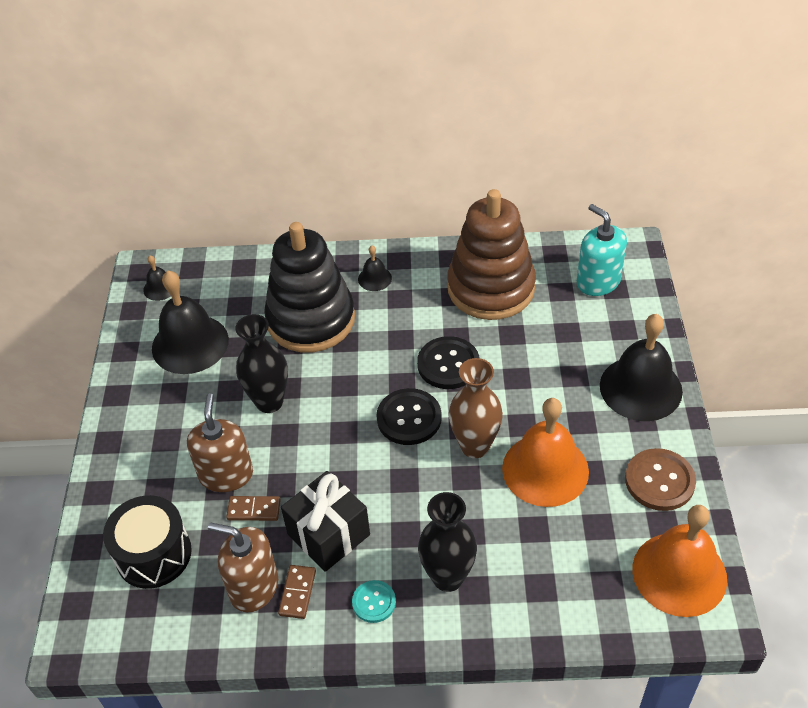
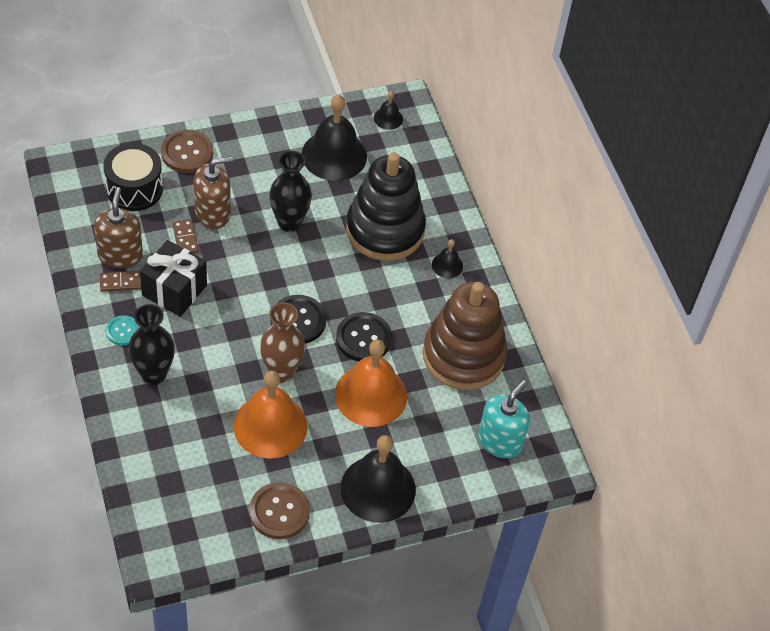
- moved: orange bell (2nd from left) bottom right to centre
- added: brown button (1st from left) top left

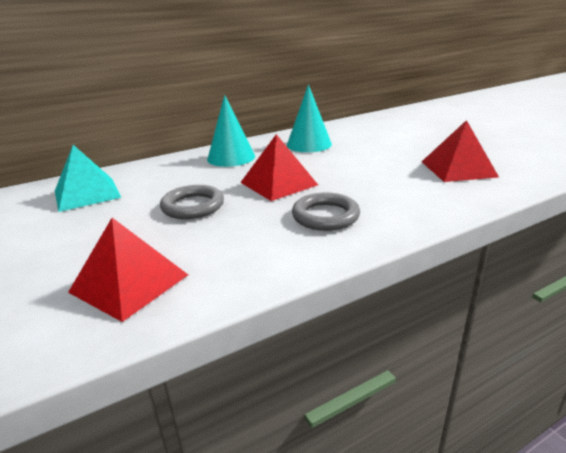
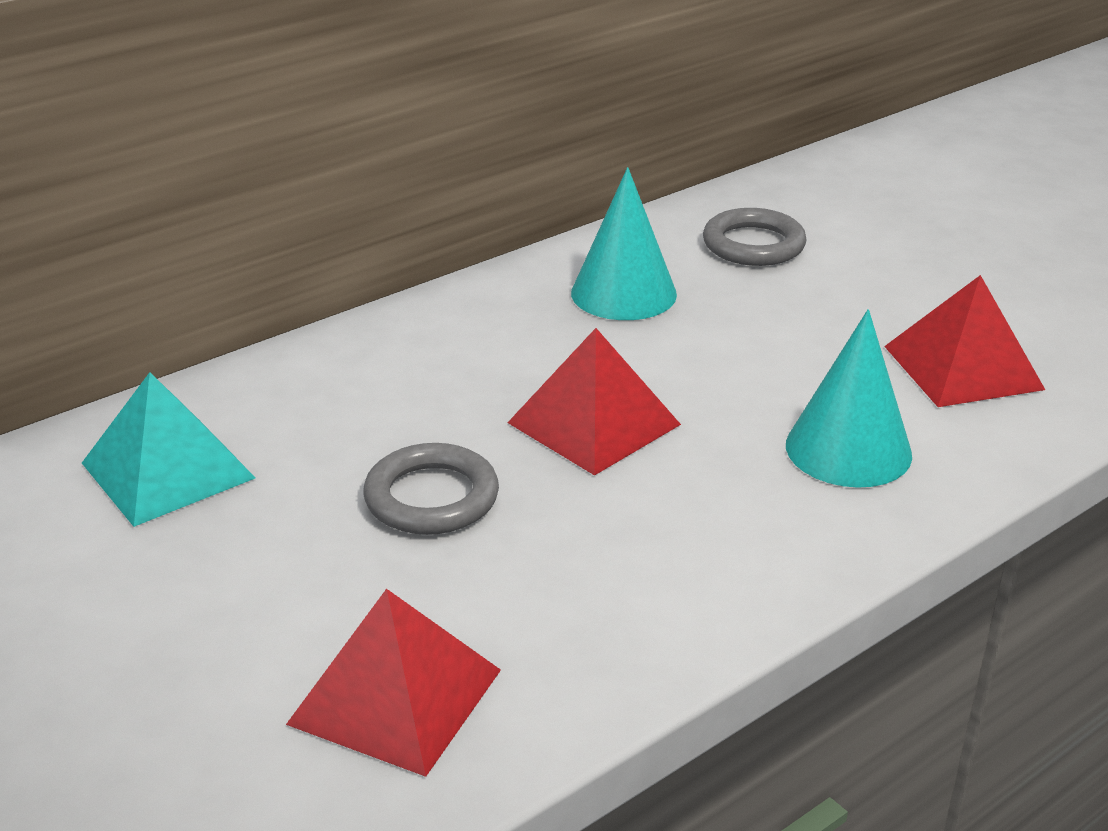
- moved: turquoise cone (1st from left in the first image) top centre to turquoise cone (2nd from left) middle right
- moved: grey ring (2nd from left) centre to top right

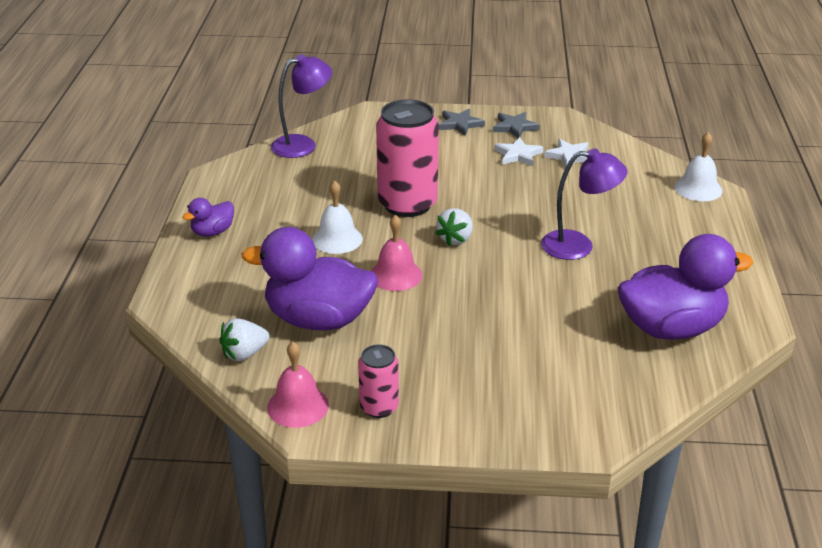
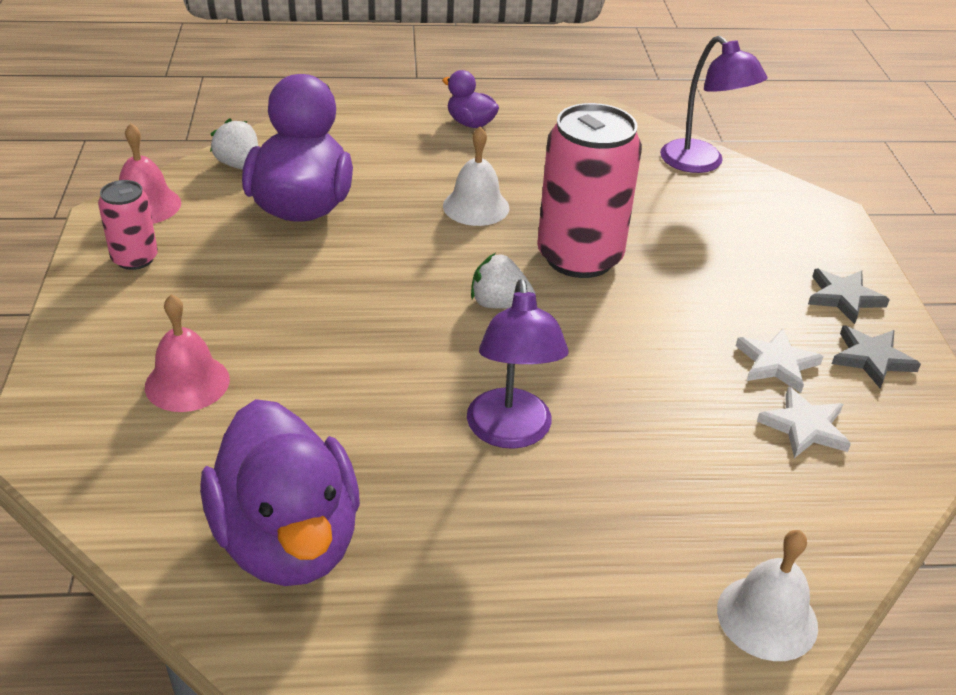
- moved: pink bell (2nd from left) centre to middle left

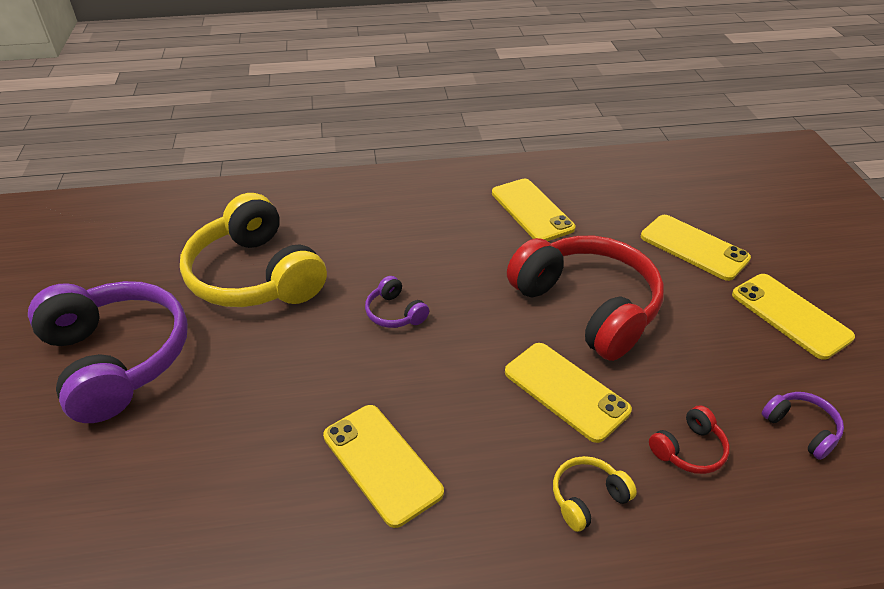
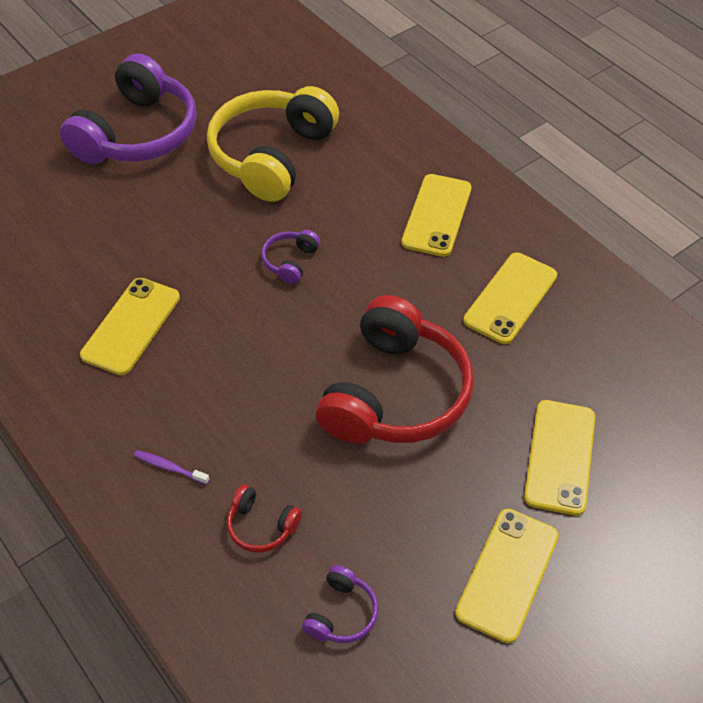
- moved: yellow phone (3rd from left in the first image) bottom centre to yellow phone (2nd from left) top centre
- replaced: yellow headphones (2nd from left) bottom right to purple toothbrush middle left

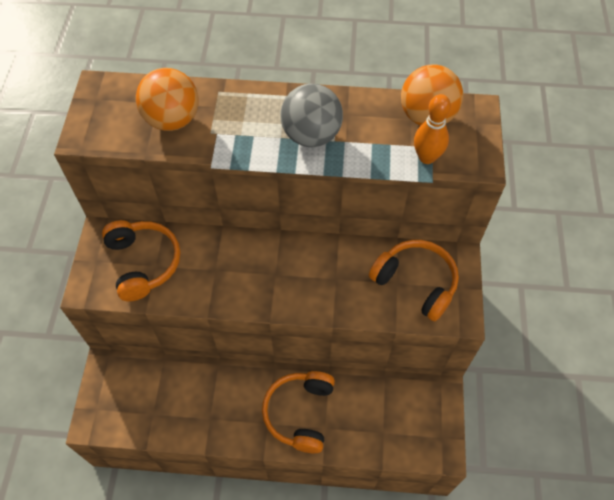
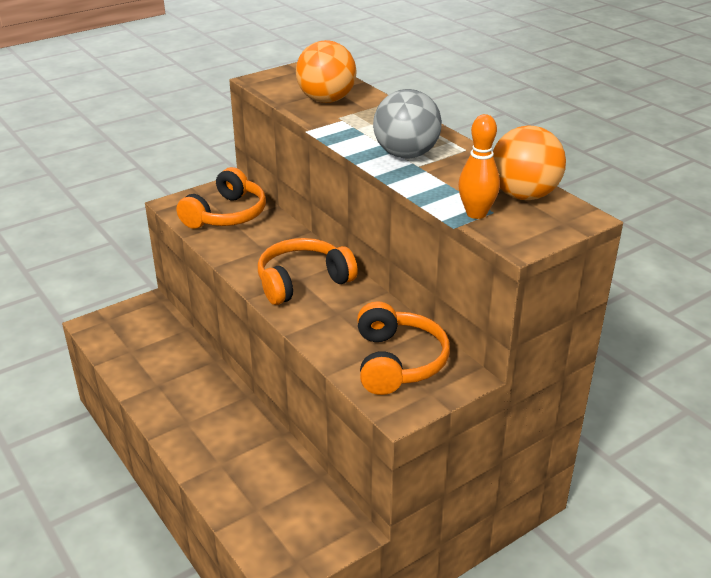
- moved: orange headphones (2nd from left) bottom centre to centre

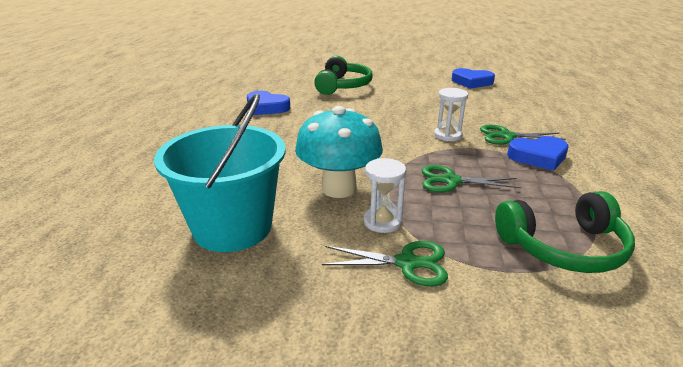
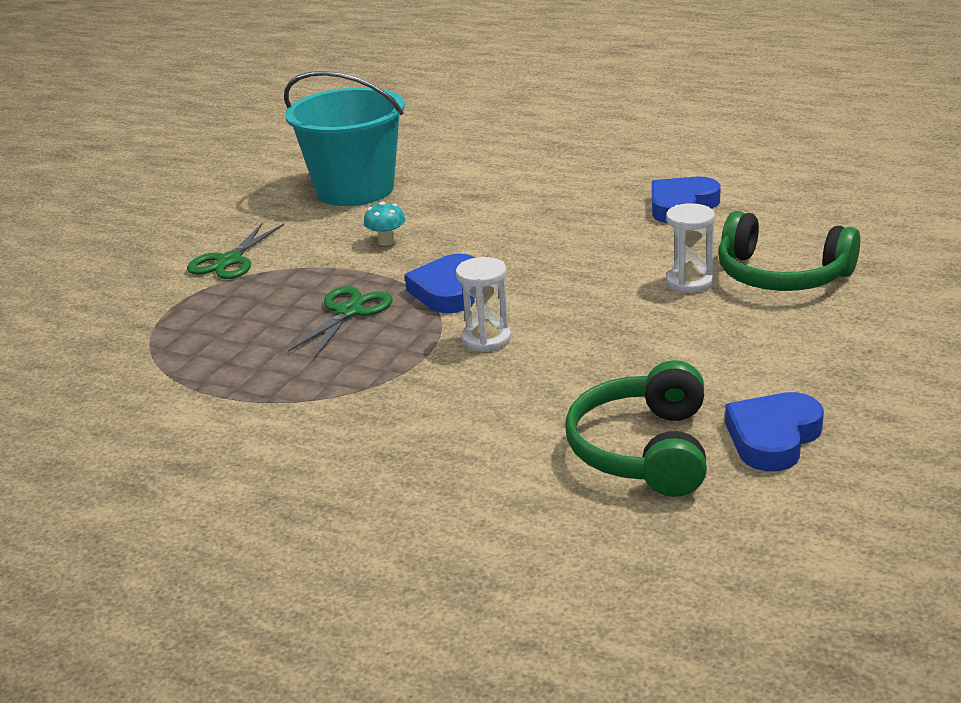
- resized: turquoise mushroom centre = top centre x0.40
- moved: white hourglass (1st from left in the first image) centre to white hourglass (2nd from left) middle right
- removed: green scissors (3rd from left) middle right
- moved: green headphones (2nd from left in the first image) middle right to green headphones (1st from left) centre
- moved: blue heart (3rd from left in the first image) middle right to blue heart (1st from left) centre

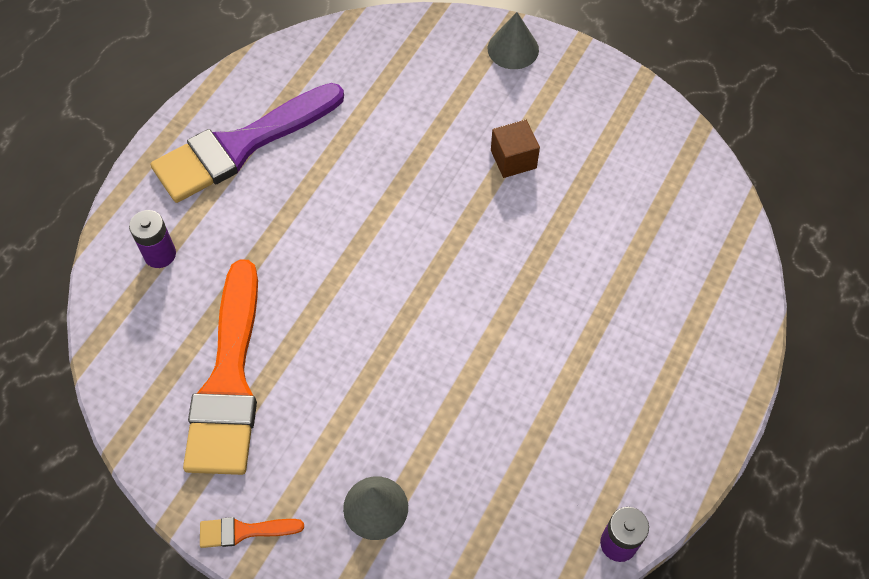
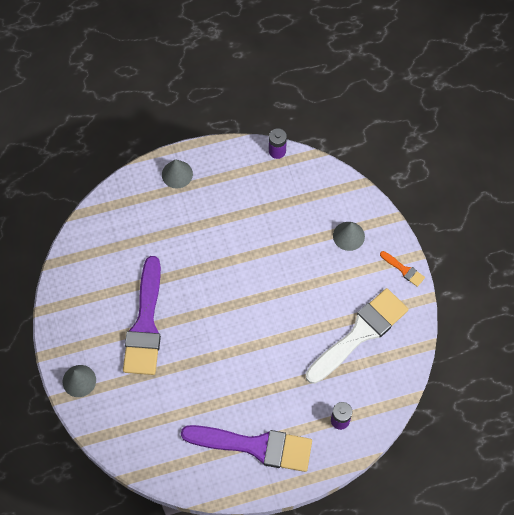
- recoloured: orange brush (1st from left) middle left to white brush middle right
- replaced: brown cube top centre to purple brush (1st from left) middle left
- added: grey cone (2nd from left) centre

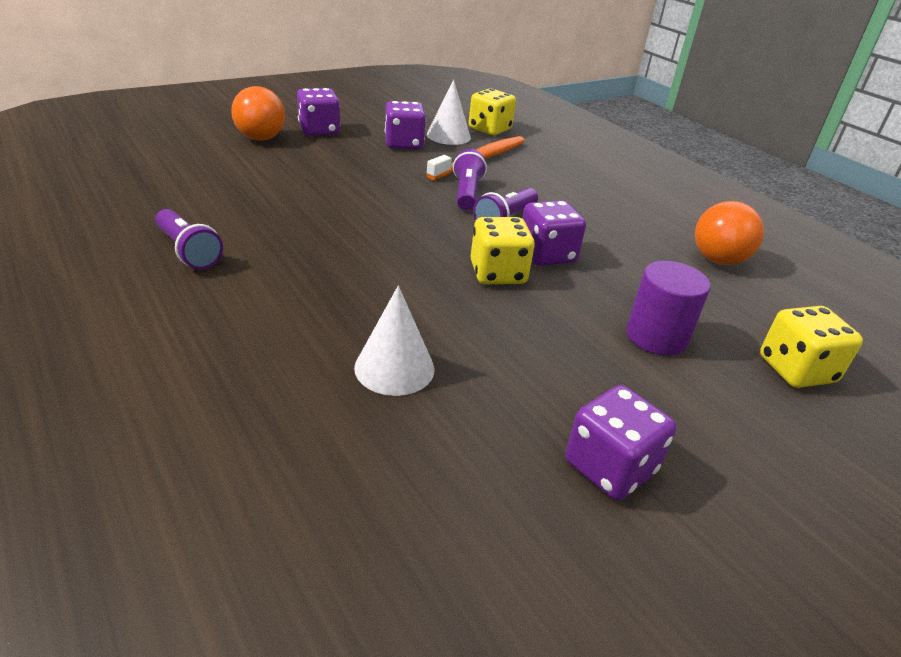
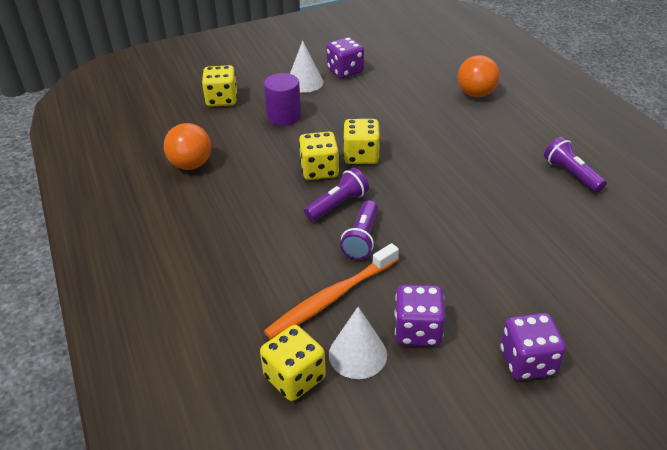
- moved: orange ball (1st from left in the first image) top left to orange ball (2nd from left) top right
- moved: white cone (1st from left) centre to top centre
- recoloured: purple dice (3rd from left) centre to yellow dice (3rd from left) centre

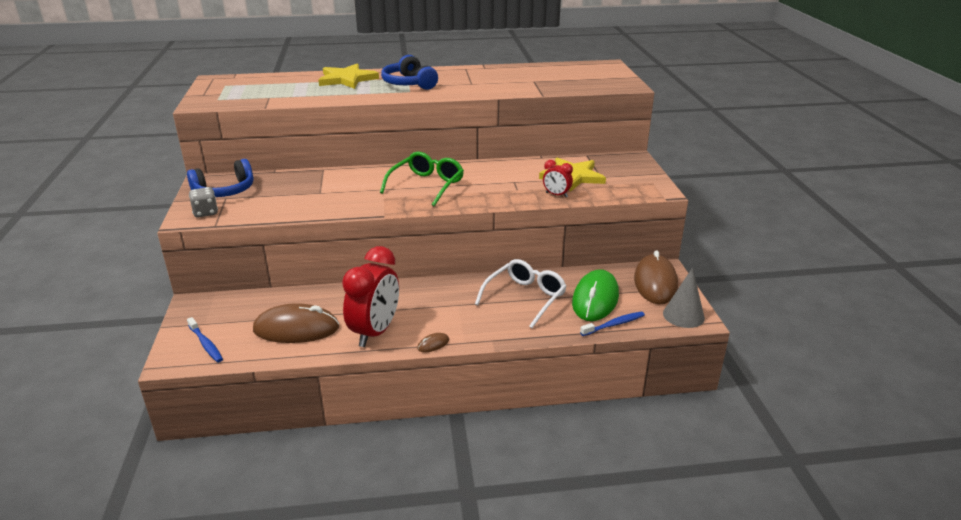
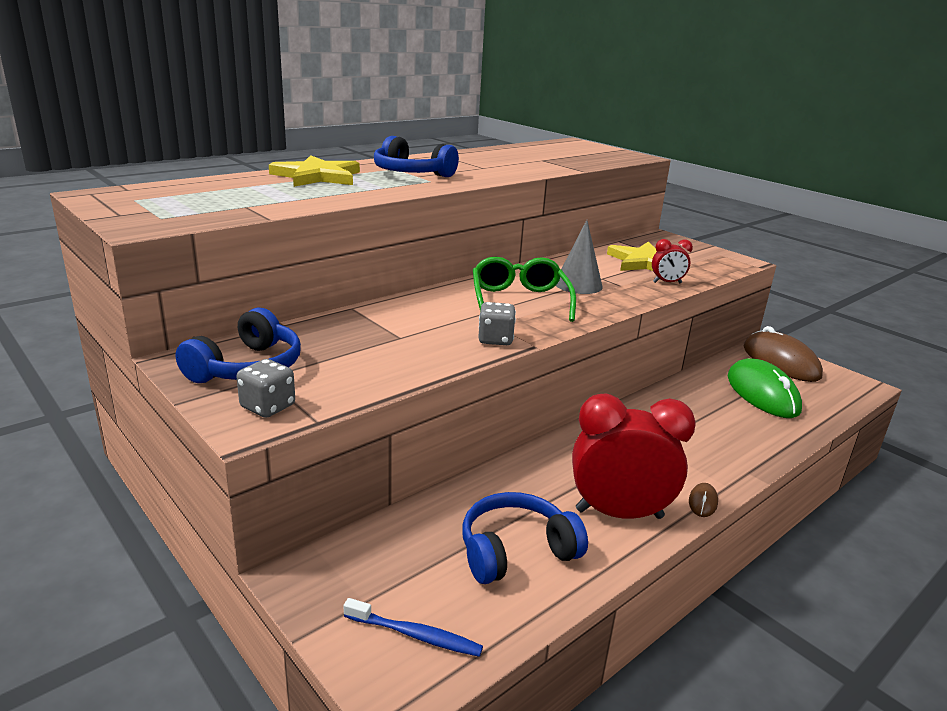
- replaced: brown mouse (1st from left) middle left to blue headphones (3rd from left) bottom centre
- turned: red clock (1st from left) centre = middle right 75 degrees counterclockwise
- removed: white glasses centre
- removed: blue toothbrush (2nd from left) centre
- moved: grey cone middle right to centre
- added: grey dice (2nd from left) centre

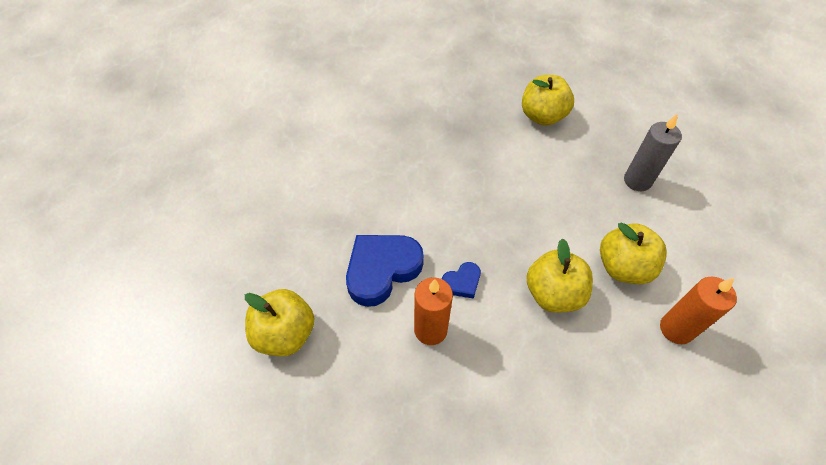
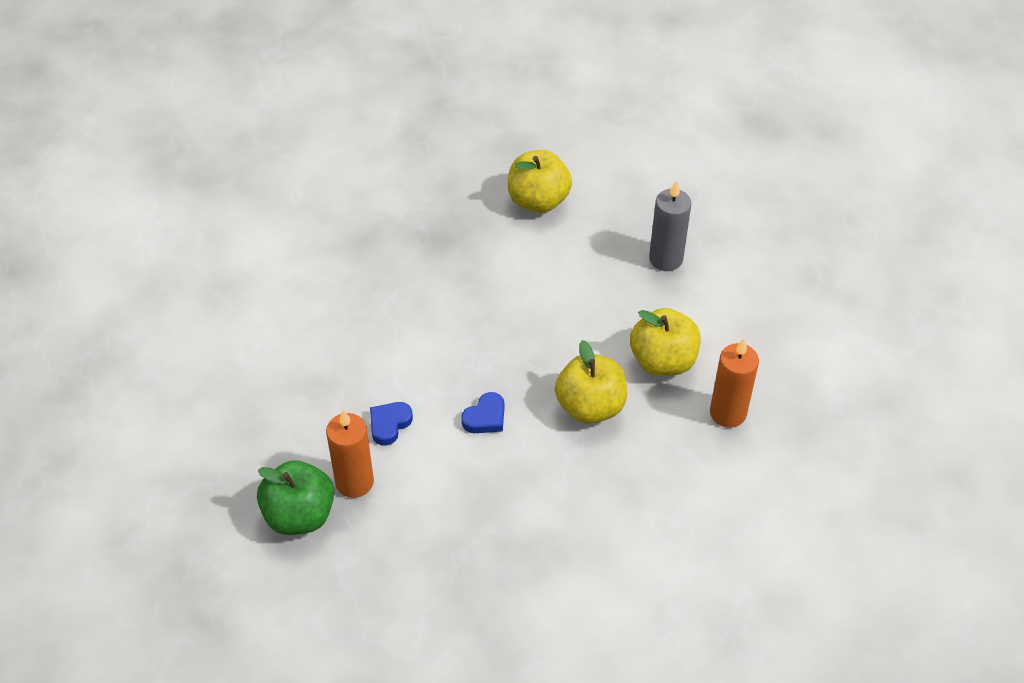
- recoloured: yellow apple (1st from left) bottom centre to green apple bottom left
- resized: blue heart (1st from left) centre = centre x0.50
- moved: orange candle (1st from left) bottom centre to centre

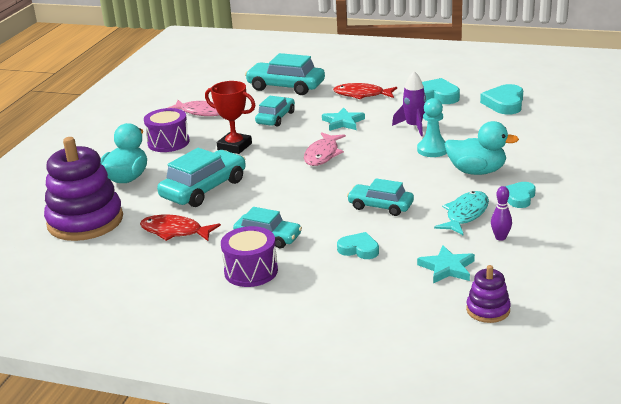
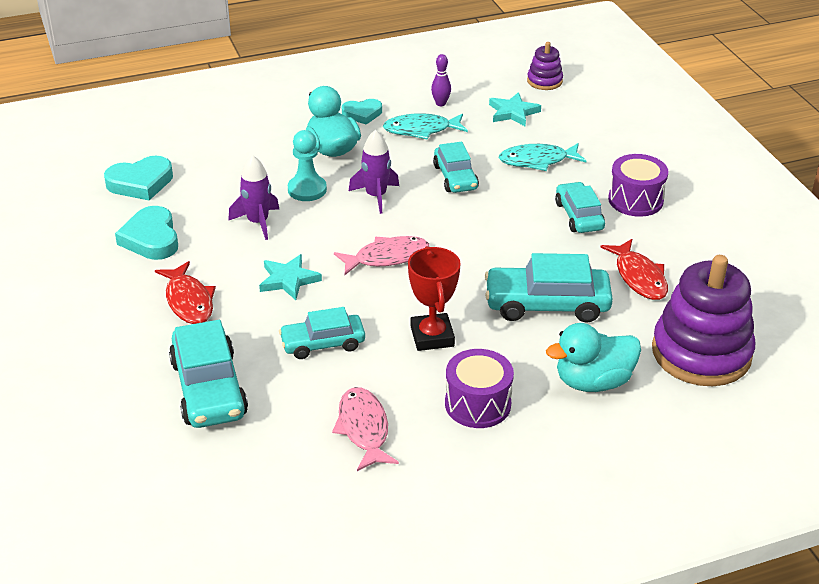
- replaced: turquoise heart (1st from left) centre to turquoise fish (2nd from left) top centre
- added: purple rocket (2nd from left) top centre

